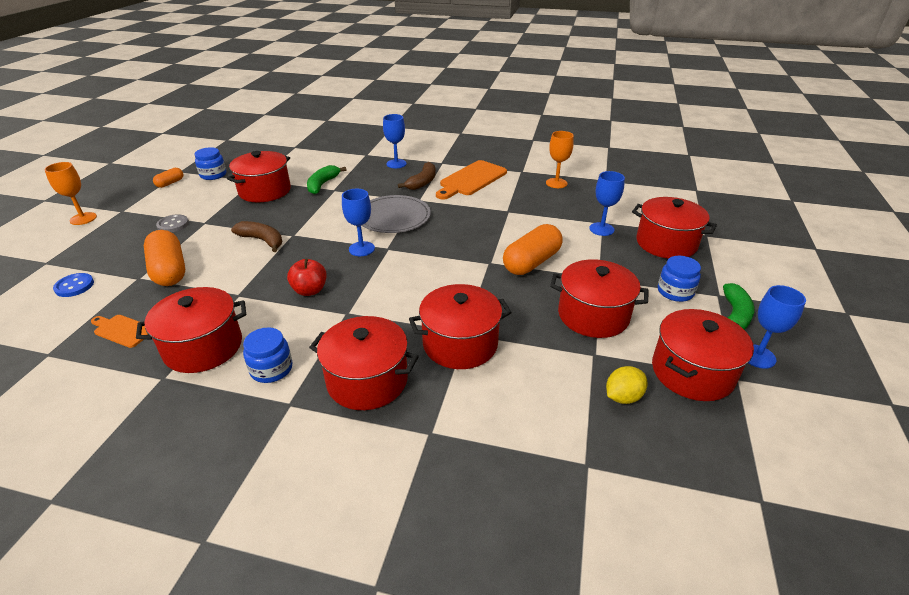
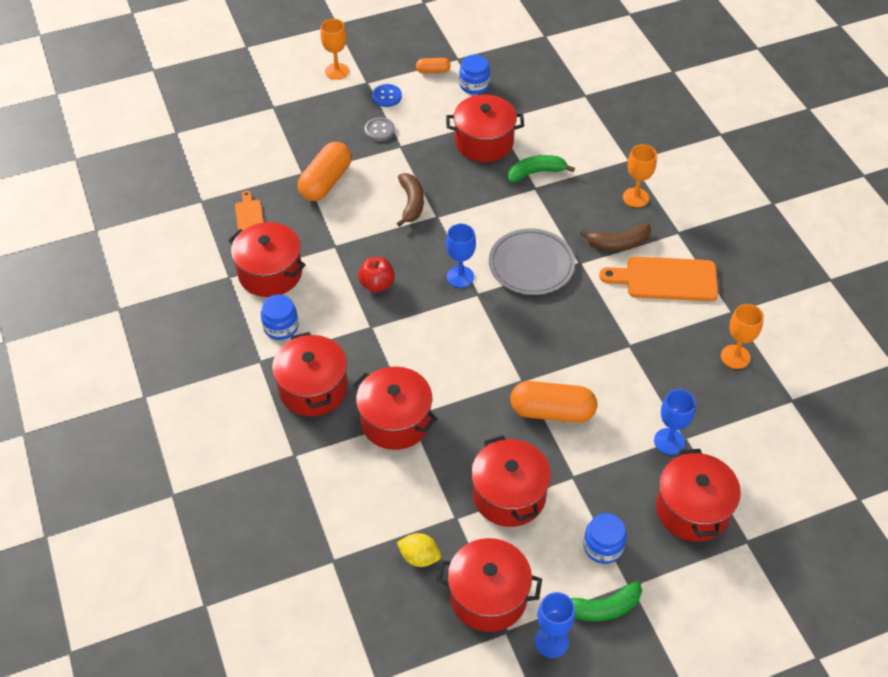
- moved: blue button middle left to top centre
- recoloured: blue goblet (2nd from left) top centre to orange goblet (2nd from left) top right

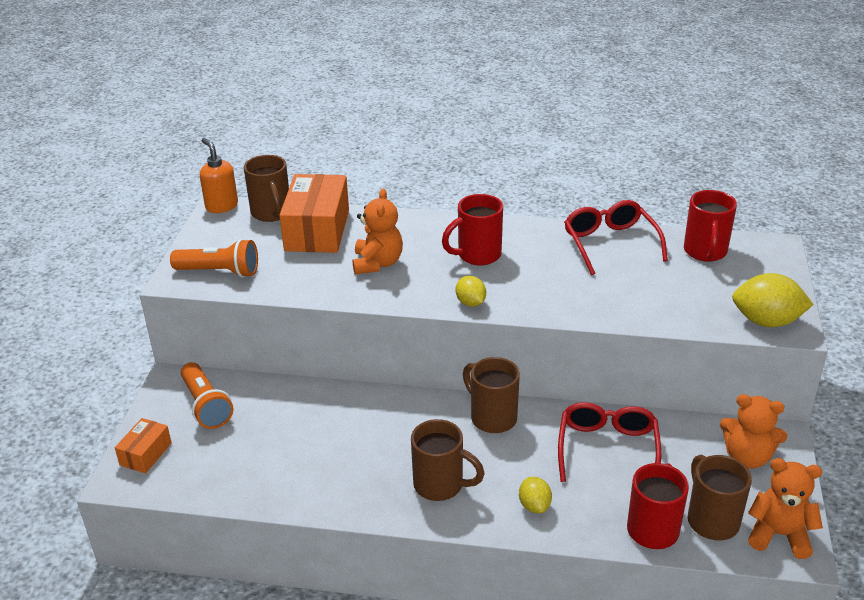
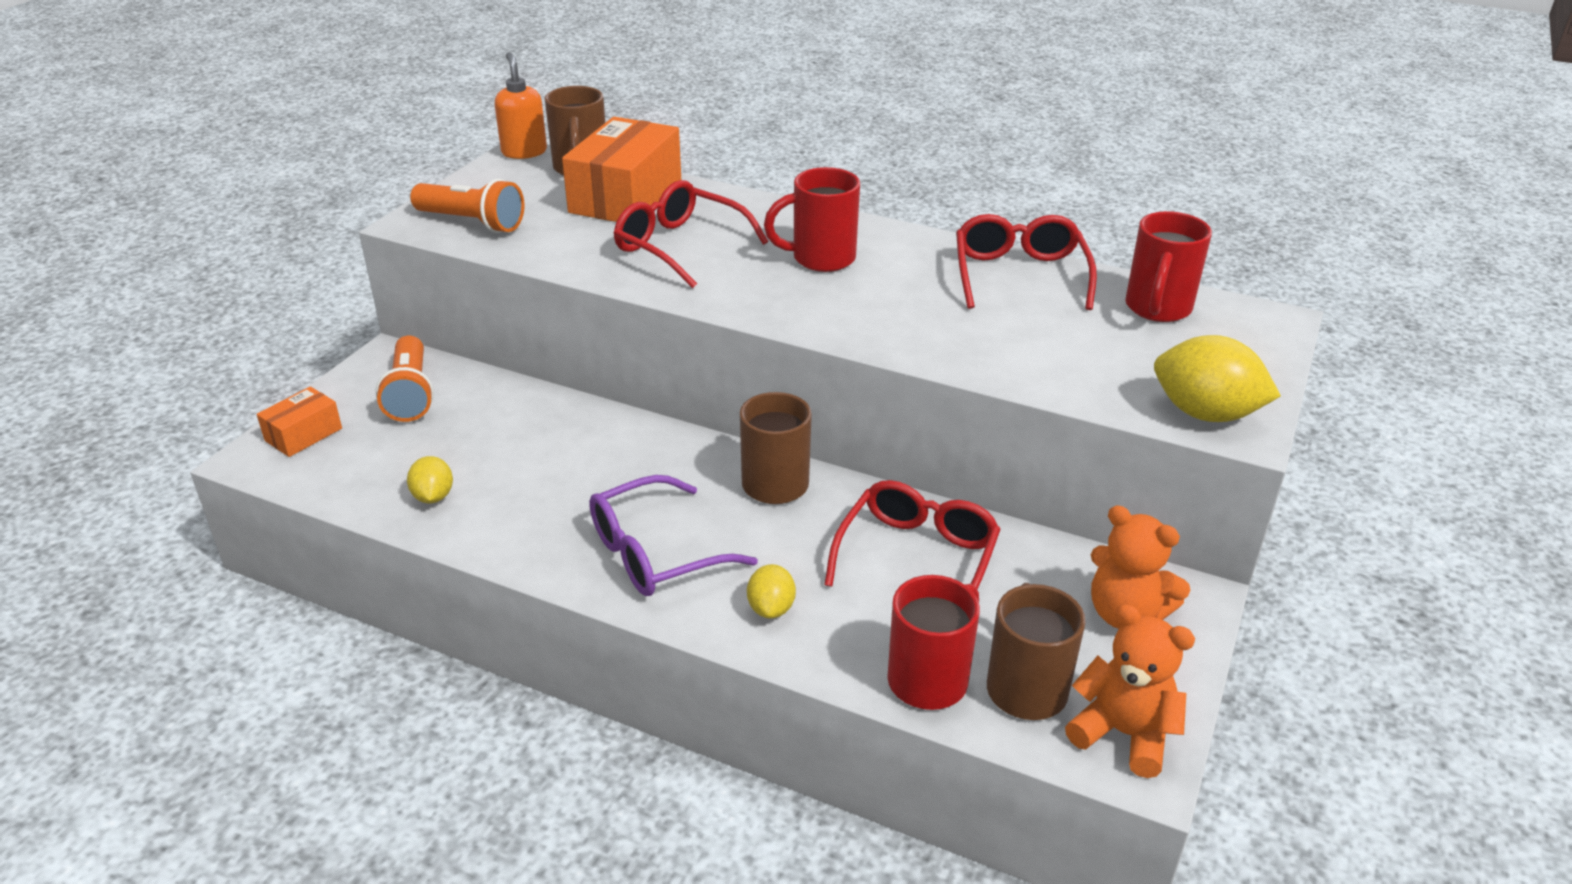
- replaced: orange teddy bear (1st from left) centre to red glasses (1st from left) top centre
- replaced: brown mug (2nd from left) bottom centre to purple glasses centre
- moved: yellow lemon (1st from left) centre to middle left

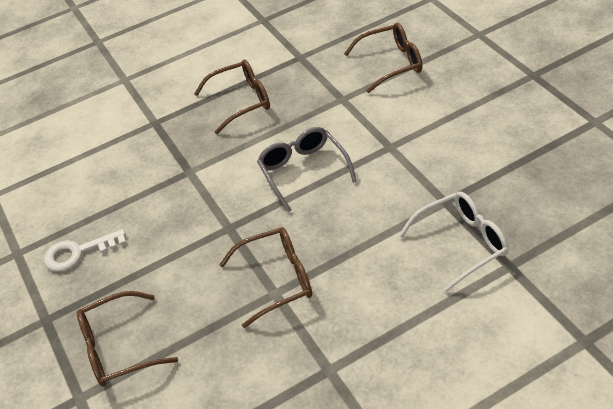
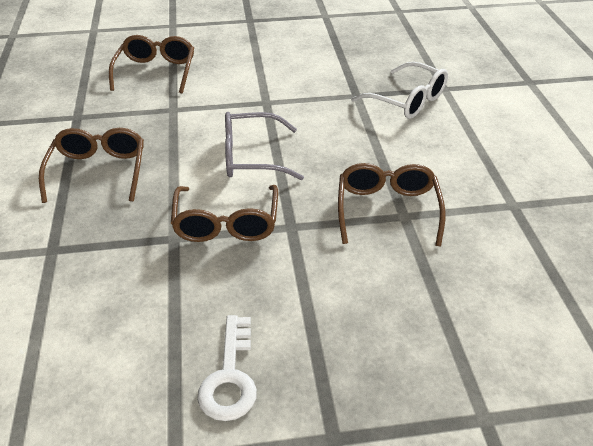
- moved: brown glasses (1st from left in the first image) bottom left to brown glasses (3rd from left) centre
- turned: white glasses middle right = top right 135 degrees clockwise

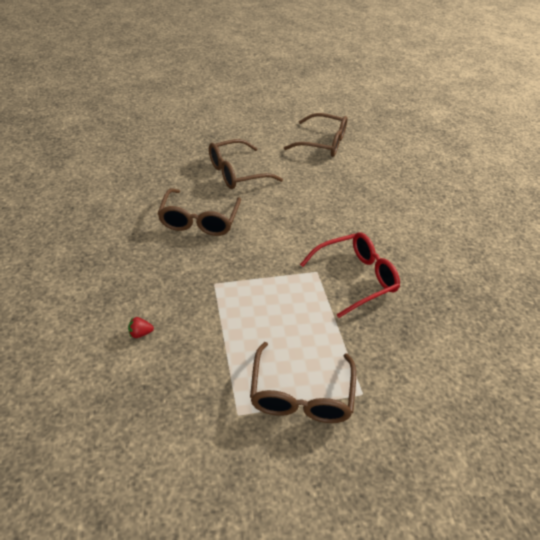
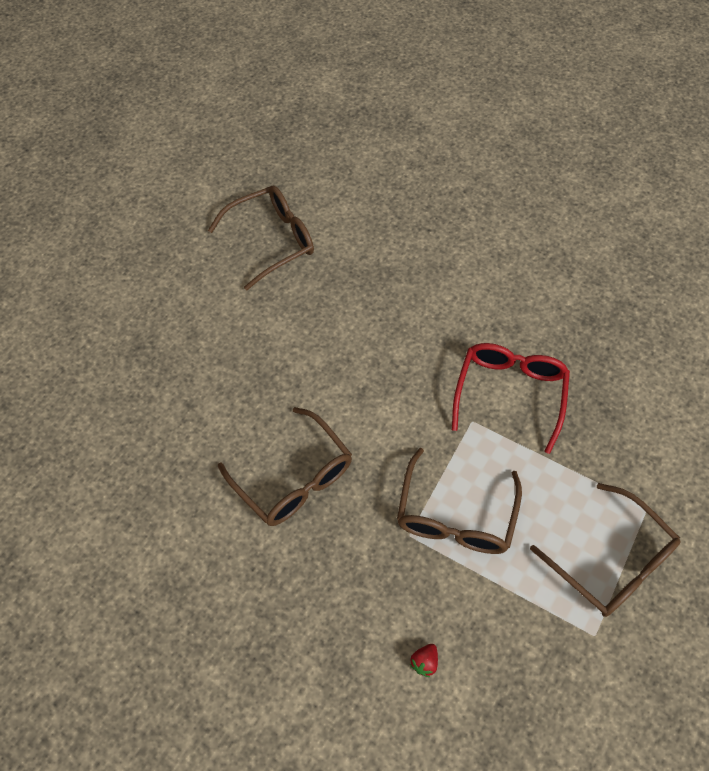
- moved: brown glasses (2nd from left in the first image) top centre to brown glasses (3rd from left) centre

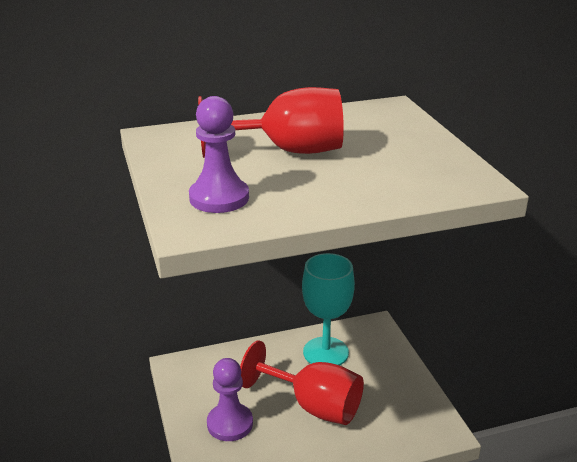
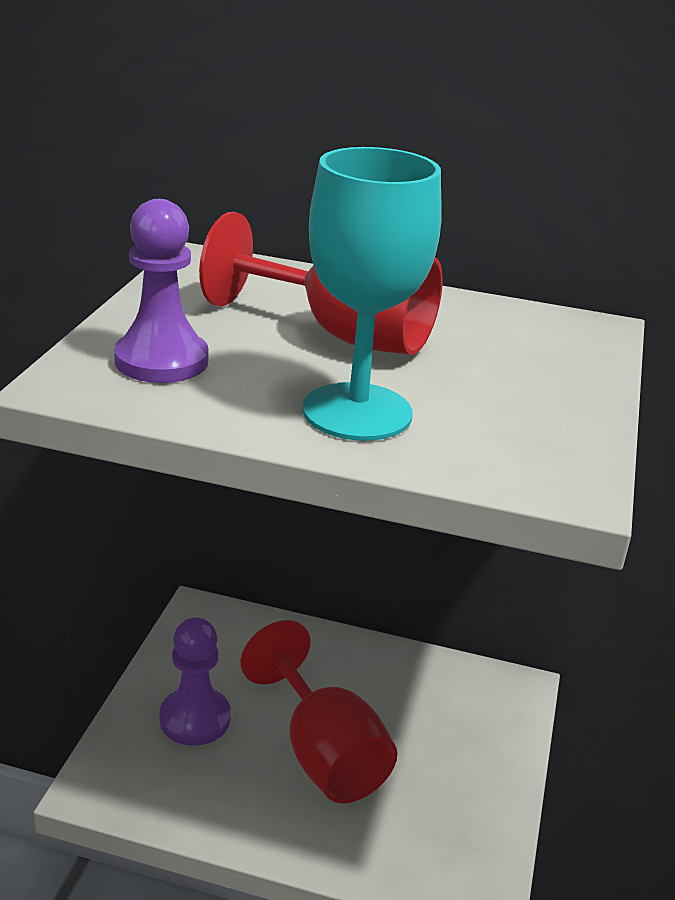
- moved: turquoise goblet bottom centre to top centre

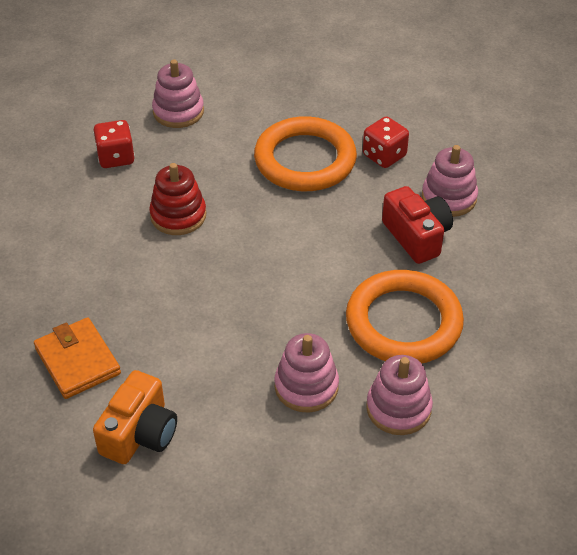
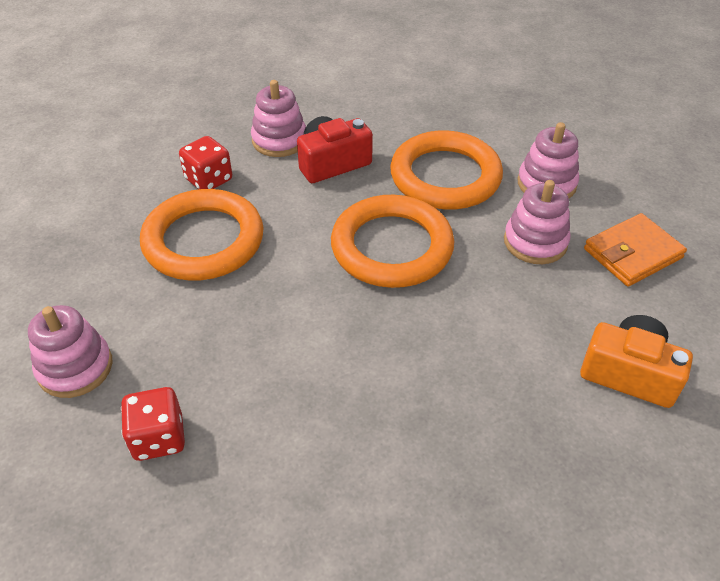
- moved: orange wallet middle left to middle right
- removed: red stacking toy middle left
- added: orange ring (2nd from left) centre

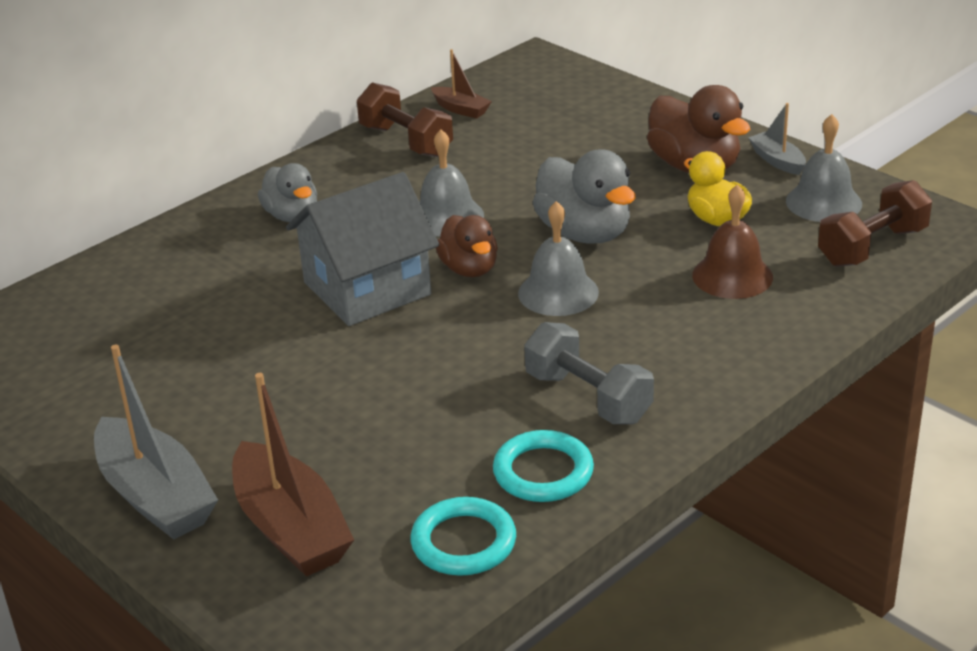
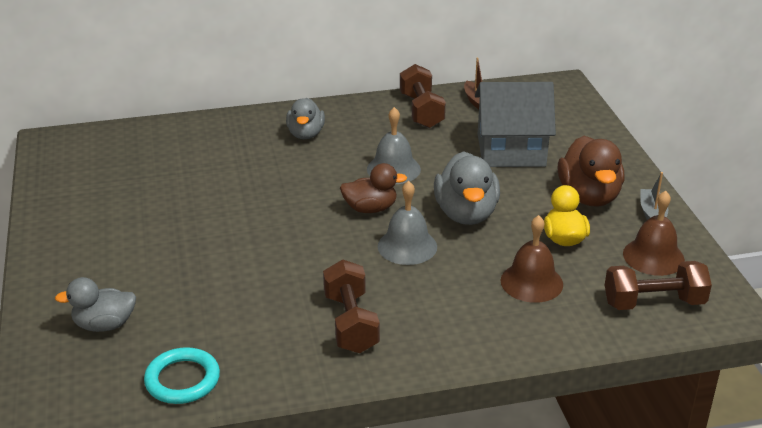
- removed: grey boat (1st from left) bottom left
- replaced: brown boat (1st from left) bottom left to grey duck (1st from left) bottom left
- moved: grey house centre to top right
- turned: brown duck (1st from left) centre = centre 105 degrees counterclockwise
- removed: turquoise ring (2nd from left) bottom centre
- recoloured: grey dumbbell centre to brown dumbbell (1st from left) bottom centre
- recoloured: grey bell (3rd from left) top right to brown bell (2nd from left) middle right

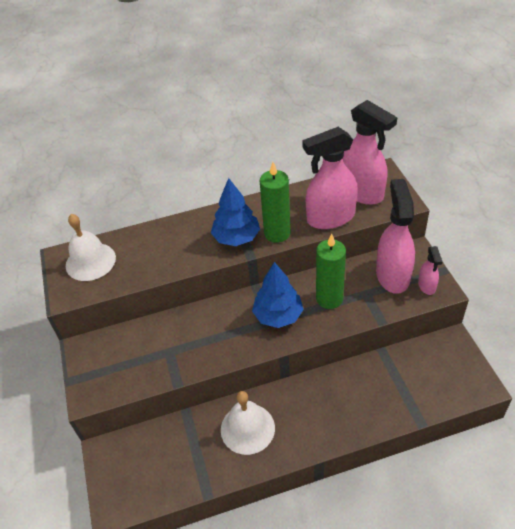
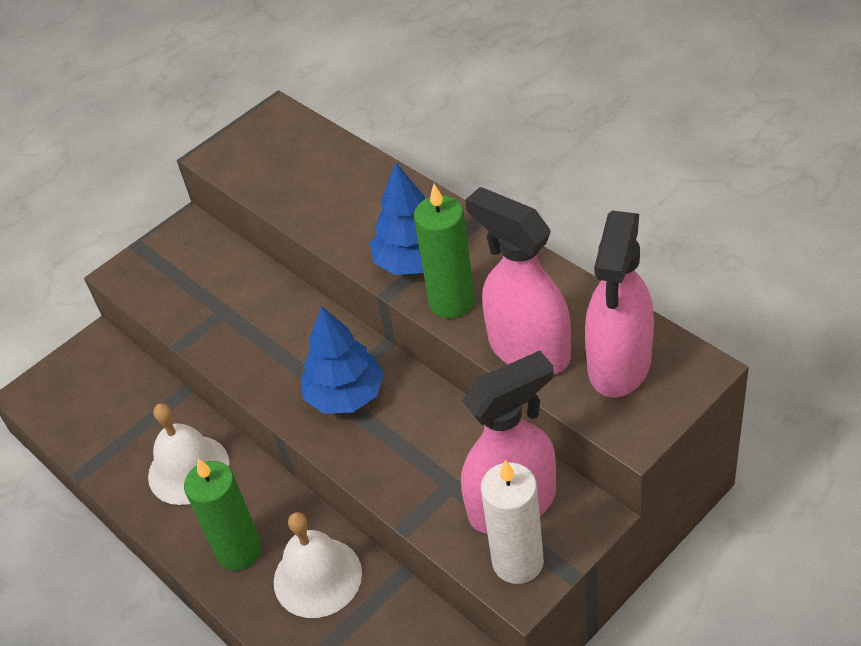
- moved: white bell (1st from left in the first image) middle left to white bell (2nd from left) bottom centre
- moved: green candle (2nd from left in the first image) centre to green candle (1st from left) bottom left
- replaced: pink spray bottle (4th from left) middle right to white candle bottom centre

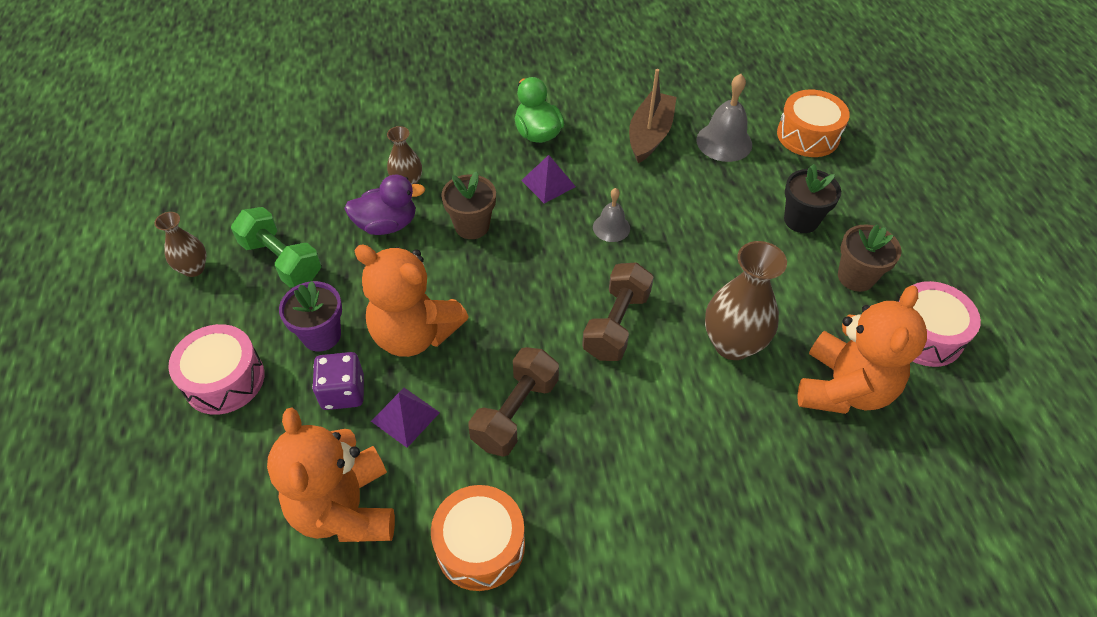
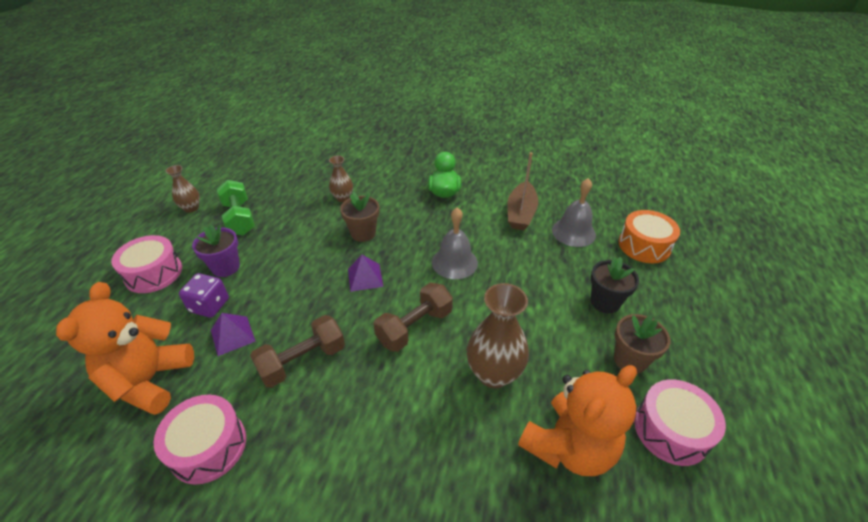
- removed: purple duck top centre
- removed: orange teddy bear (2nd from left) centre
- recoloured: orange drum (1st from left) bottom centre to pink drum (2nd from left) bottom left
- moved: purple pyramid (2nd from left) top centre to centre
- resized: grey bell (1st from left) centre = centre x1.62
- turned: brown boat top centre = centre 150 degrees clockwise

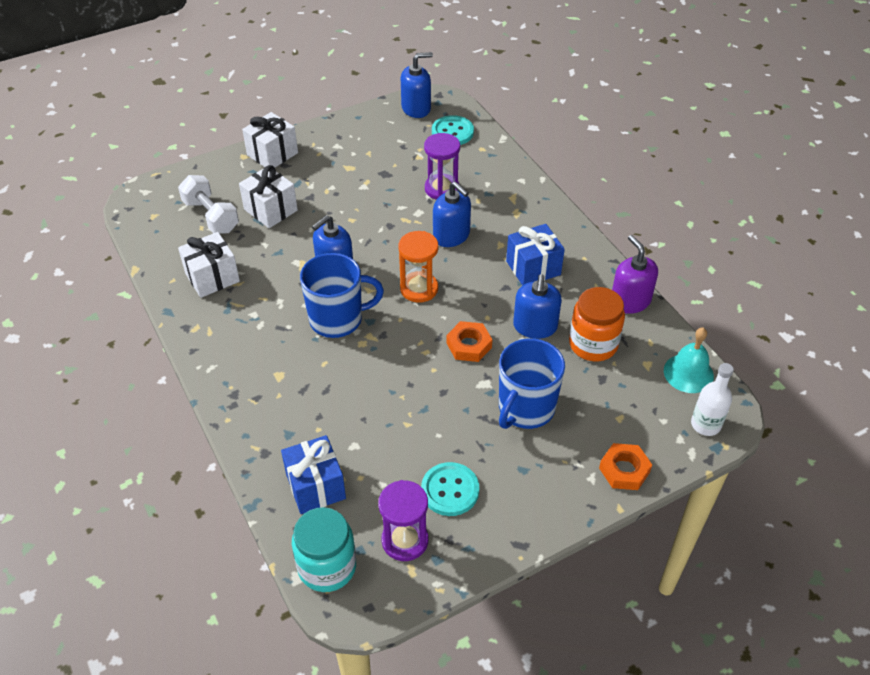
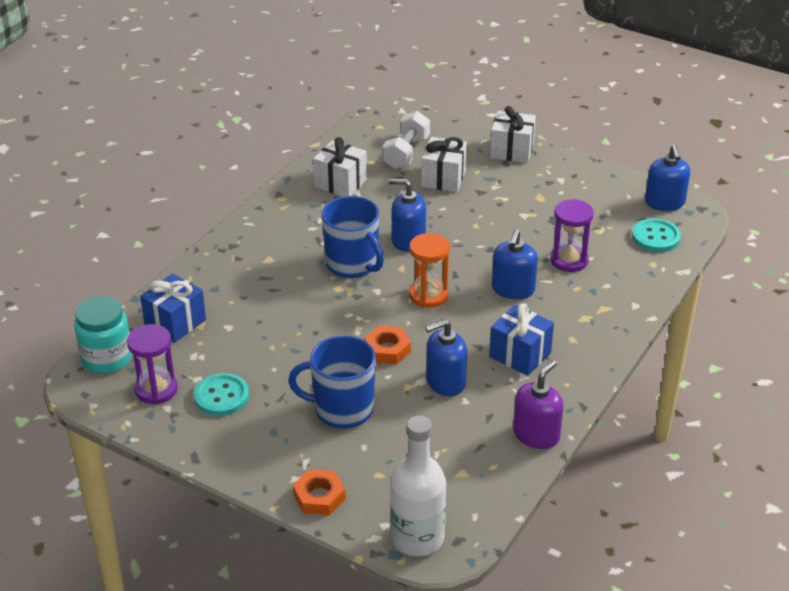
- turned: blue soap dispenser (2nd from left in the first image) top centre = top right 45 degrees clockwise
- removed: orange jar middle right
- removed: turquoise bell middle right
- resized: white bottle middle right = bottom centre x1.60

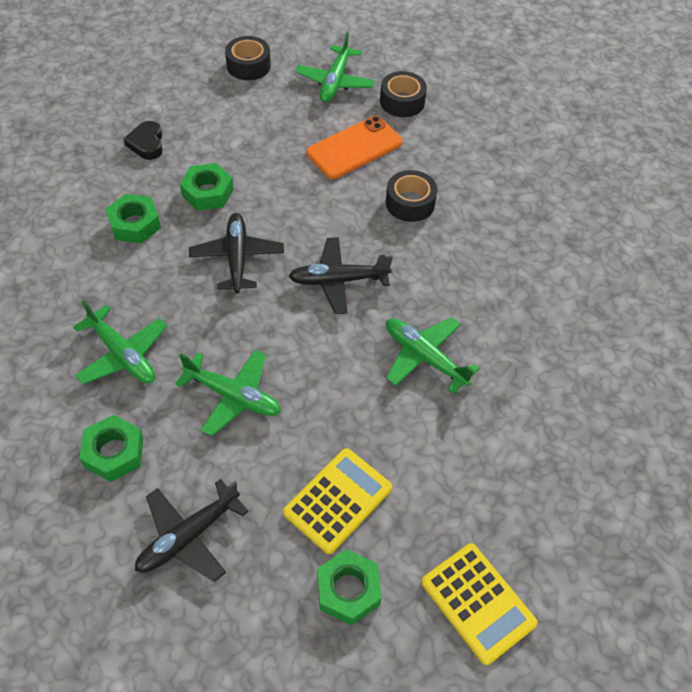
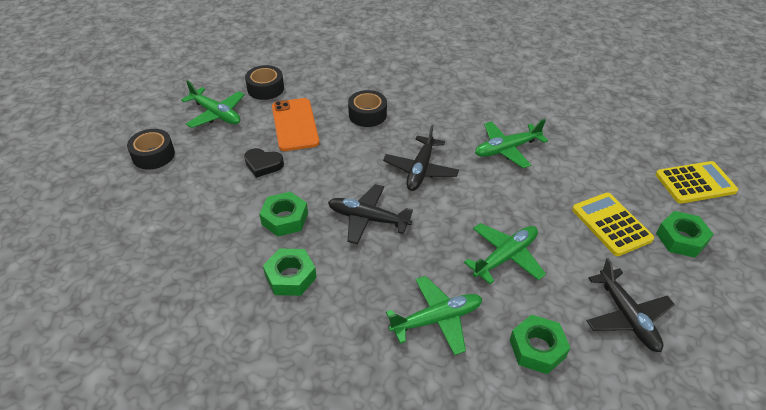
- moved: black heart top left to centre

